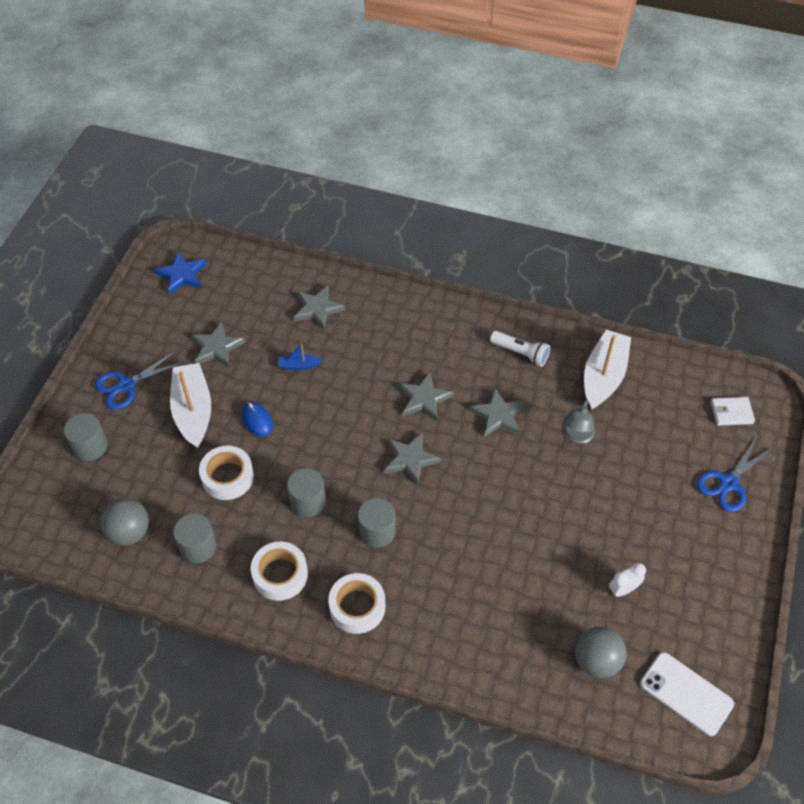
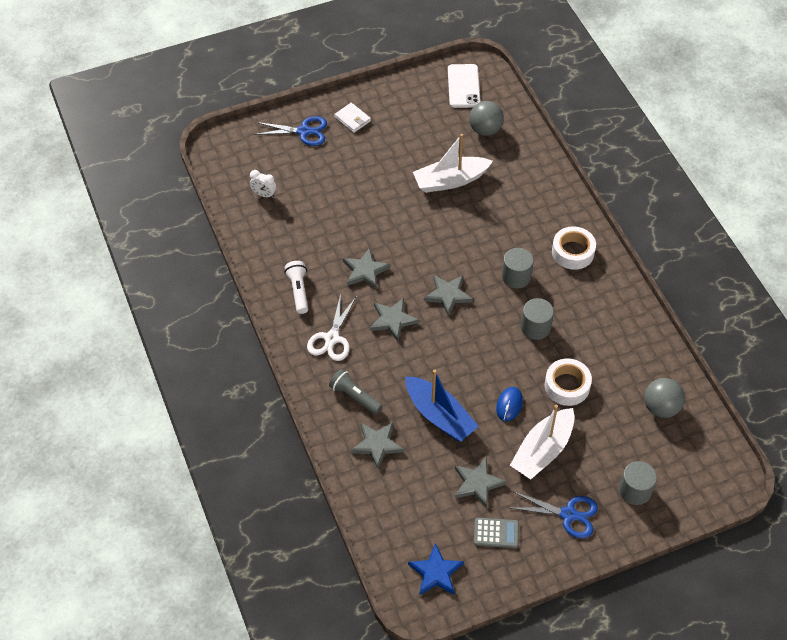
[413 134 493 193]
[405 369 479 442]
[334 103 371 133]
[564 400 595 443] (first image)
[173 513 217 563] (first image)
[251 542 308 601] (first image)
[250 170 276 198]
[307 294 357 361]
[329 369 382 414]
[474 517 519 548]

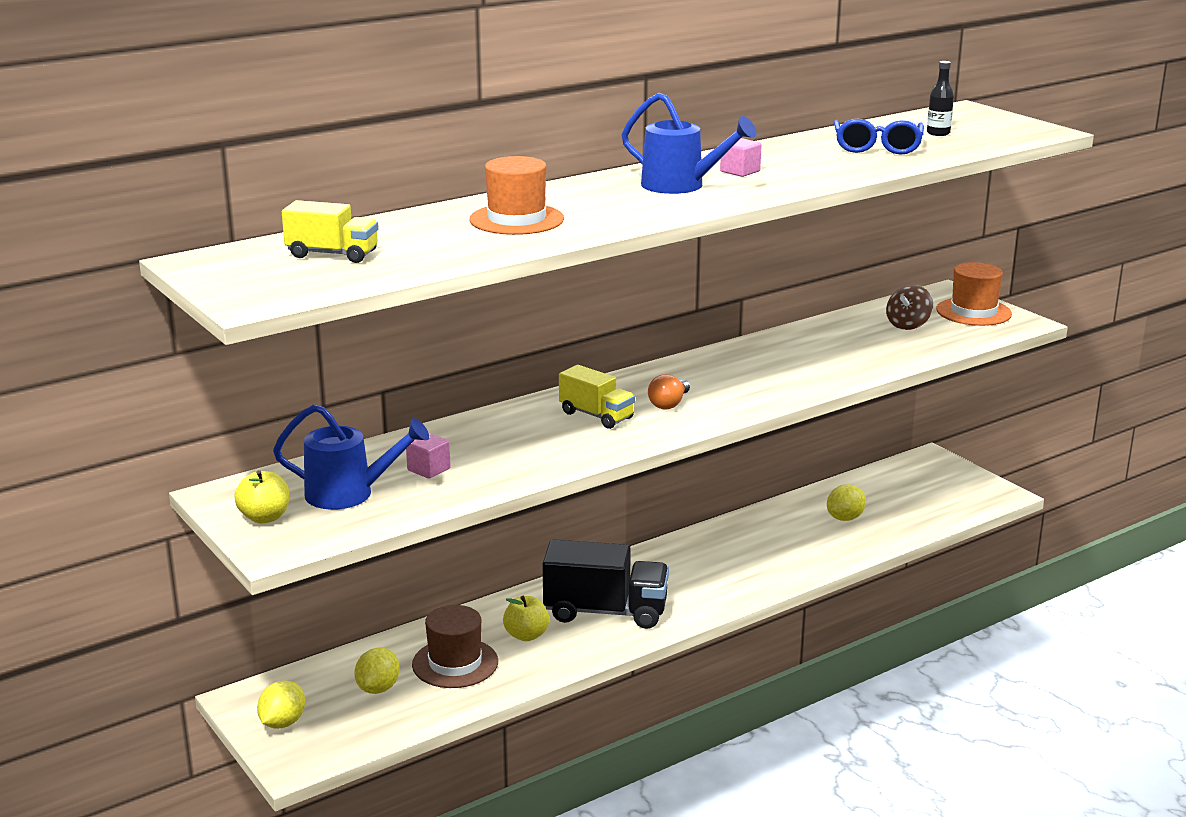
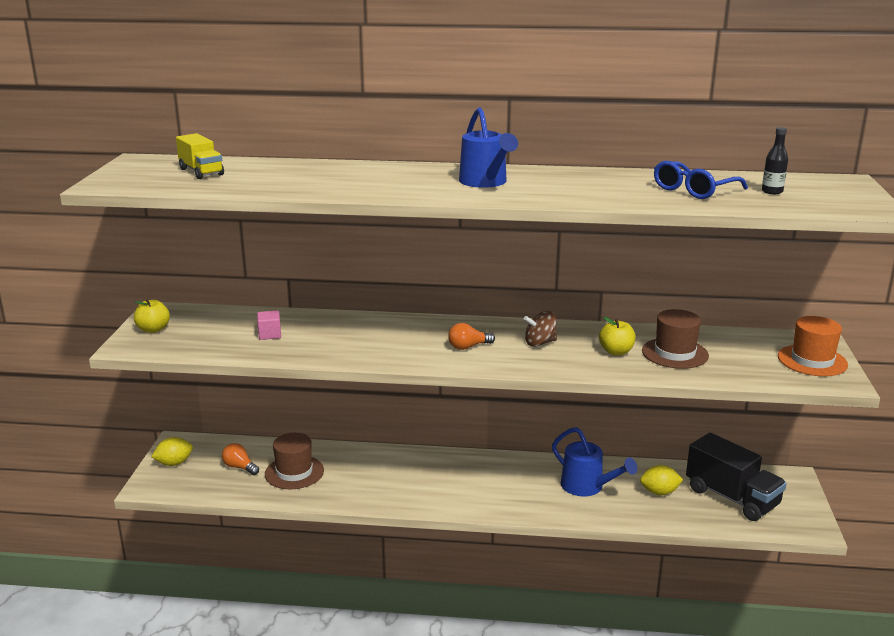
[720 138 762 177] (first image)
[469 156 564 235] (first image)
[524 311 557 347]
[559 365 635 429] (first image)
[552 427 637 496]
[686 433 787 521]
[599 317 636 355]
[222 443 259 475]
[642 309 709 369]

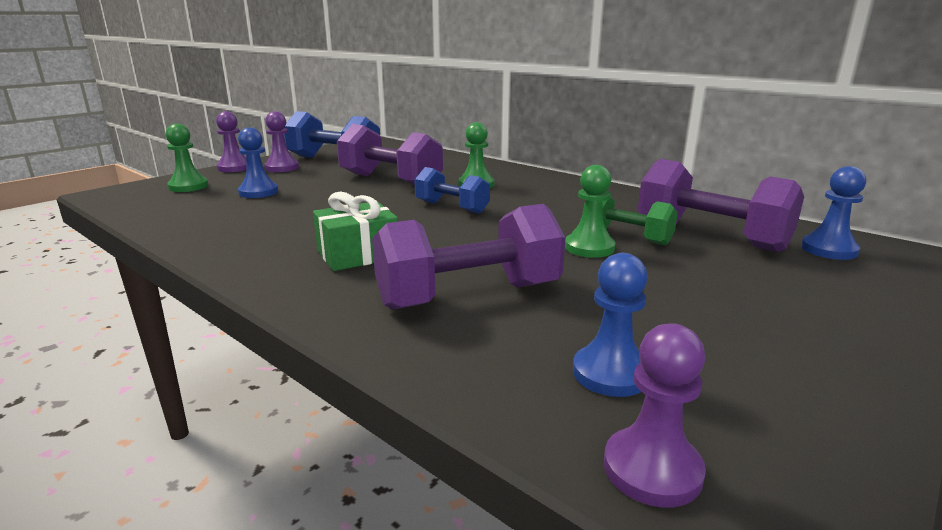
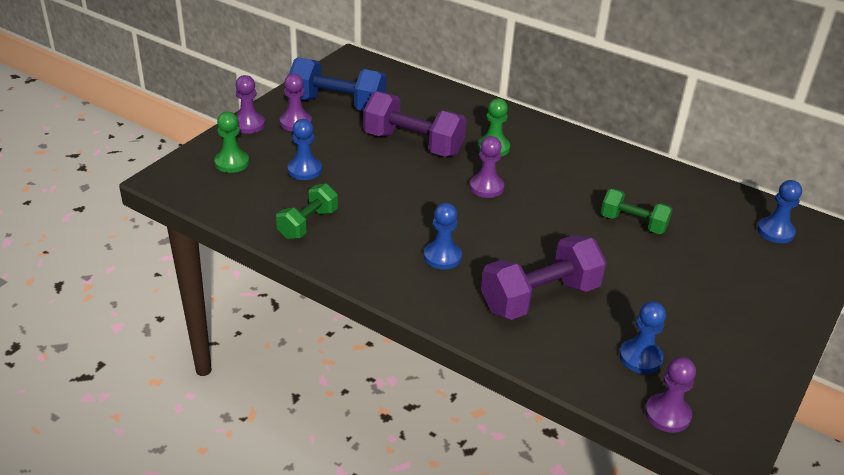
[638 159 804 252] (first image)
[565 165 615 258] (first image)
[469 136 504 198]
[424 203 462 269]
[276 183 338 239]

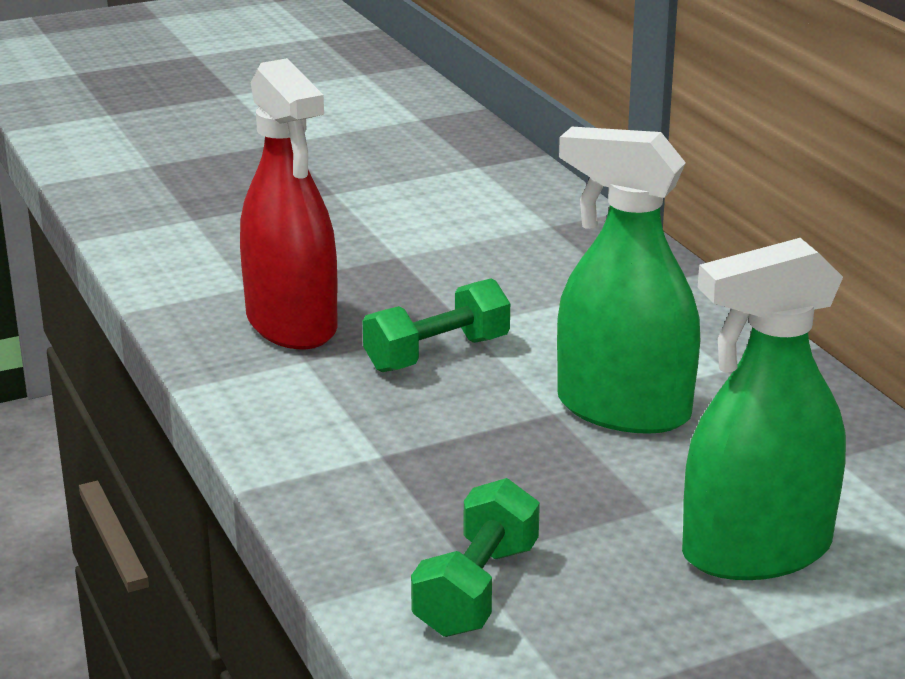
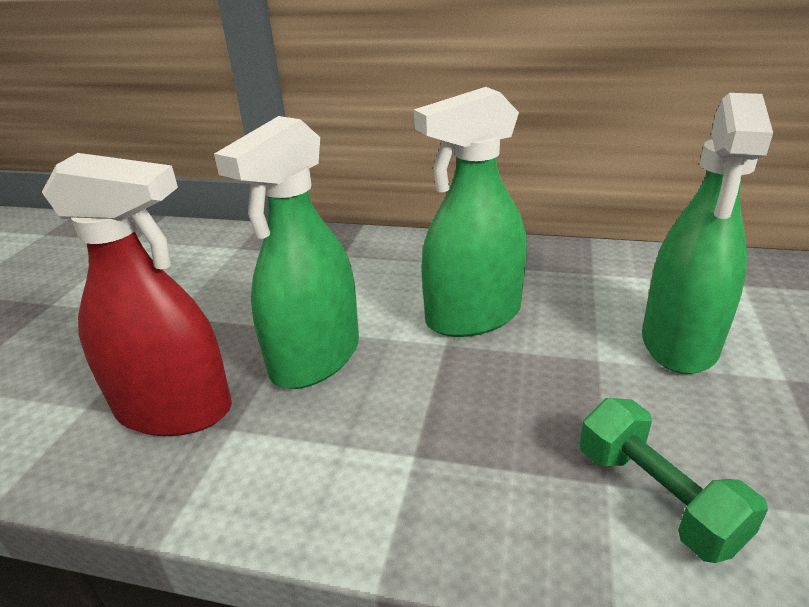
[214 116 359 389]

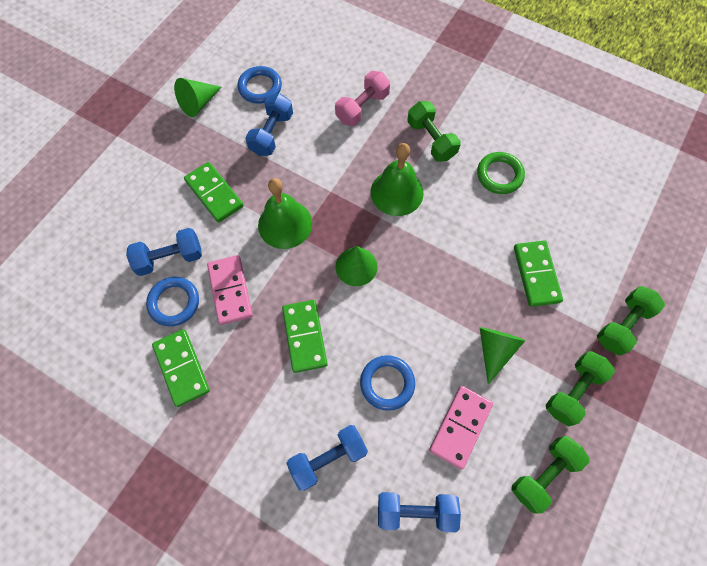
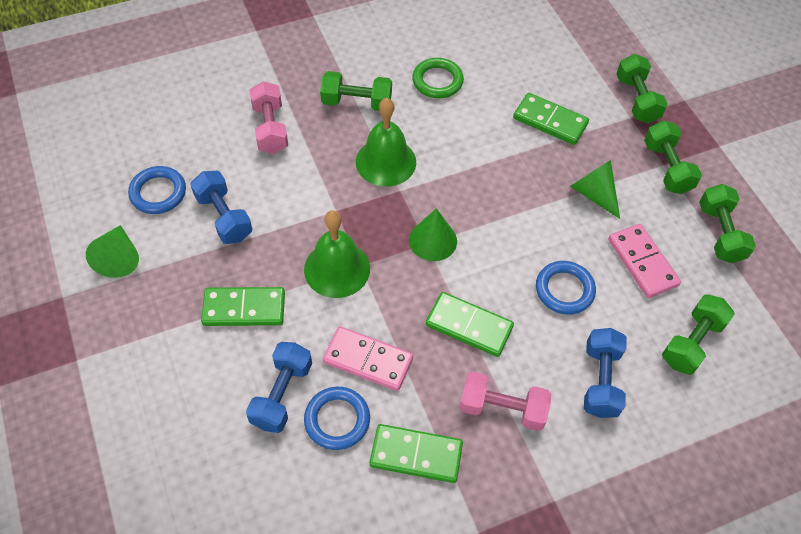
[662 294 735 375]
[460 371 551 431]

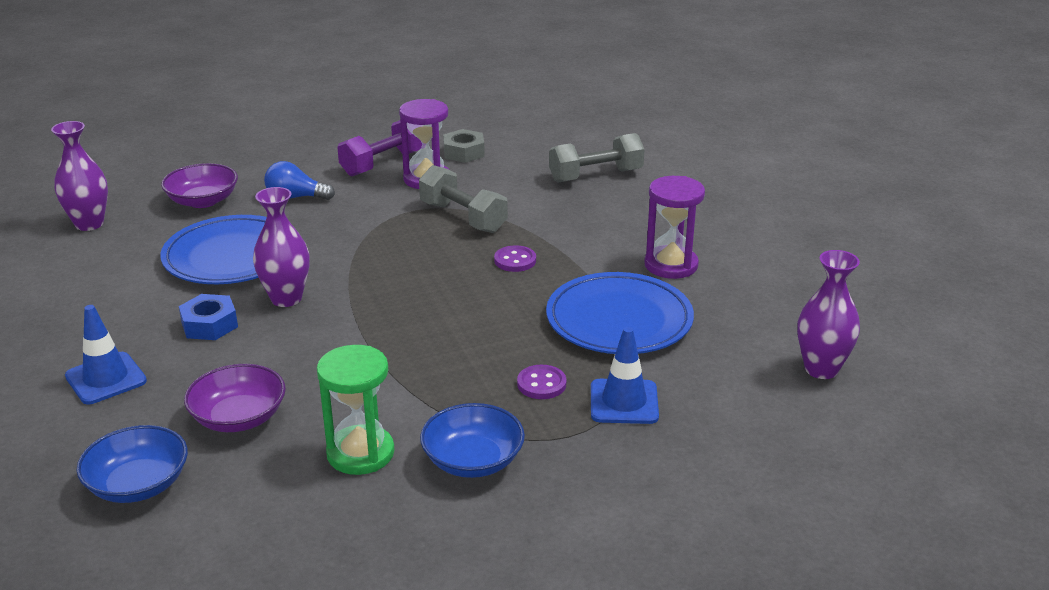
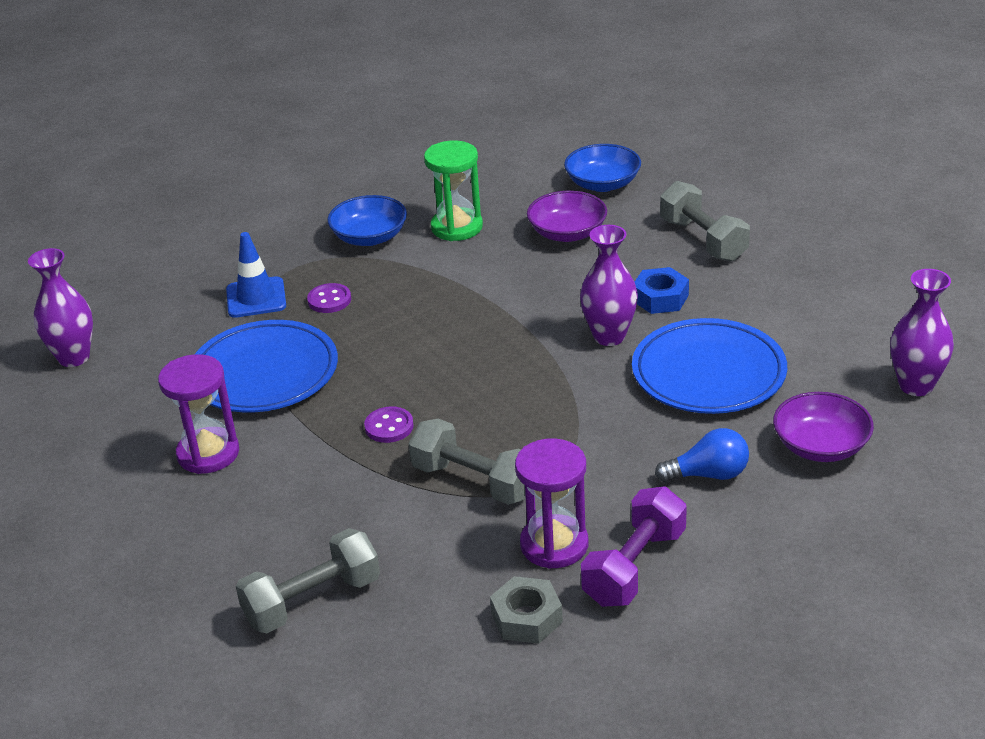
[660 181 750 262]

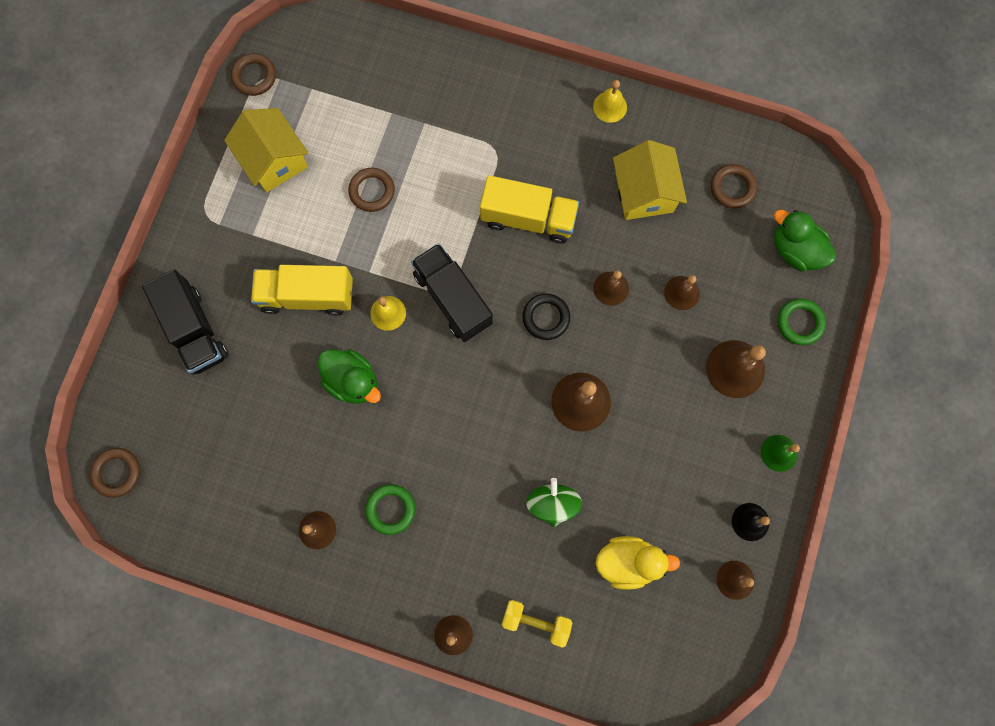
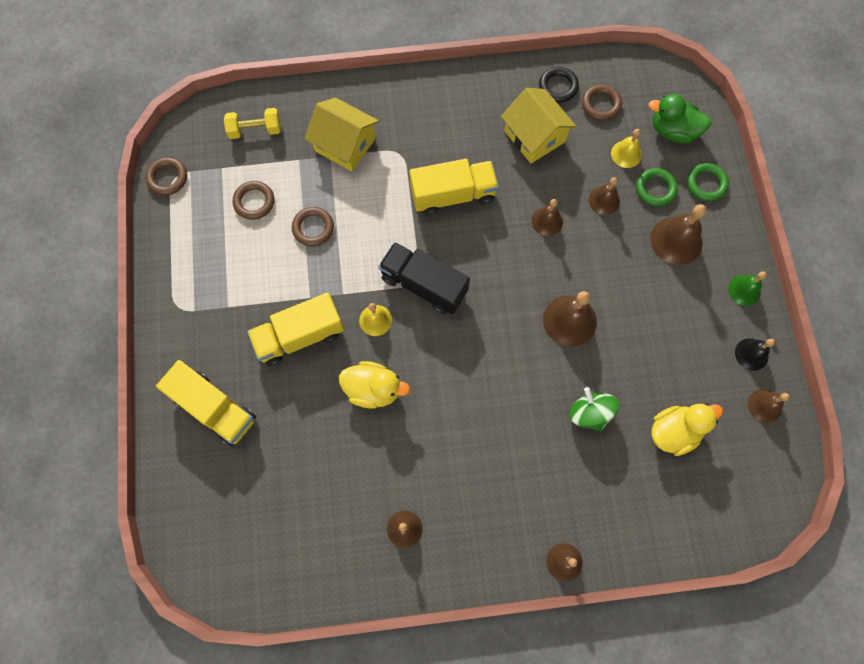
[611 129 642 168]
[305 97 379 171]
[156 360 256 446]
[539 67 579 103]
[339 361 410 409]
[233 181 274 220]
[636 168 678 207]
[224 108 281 139]

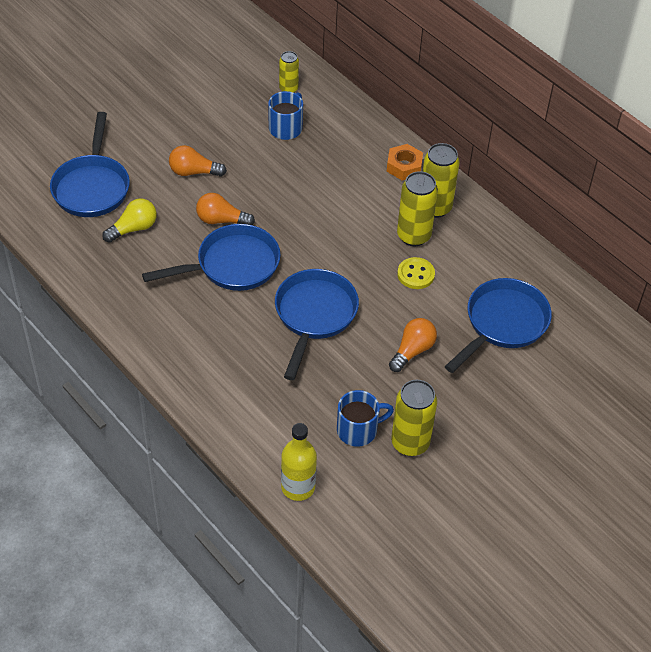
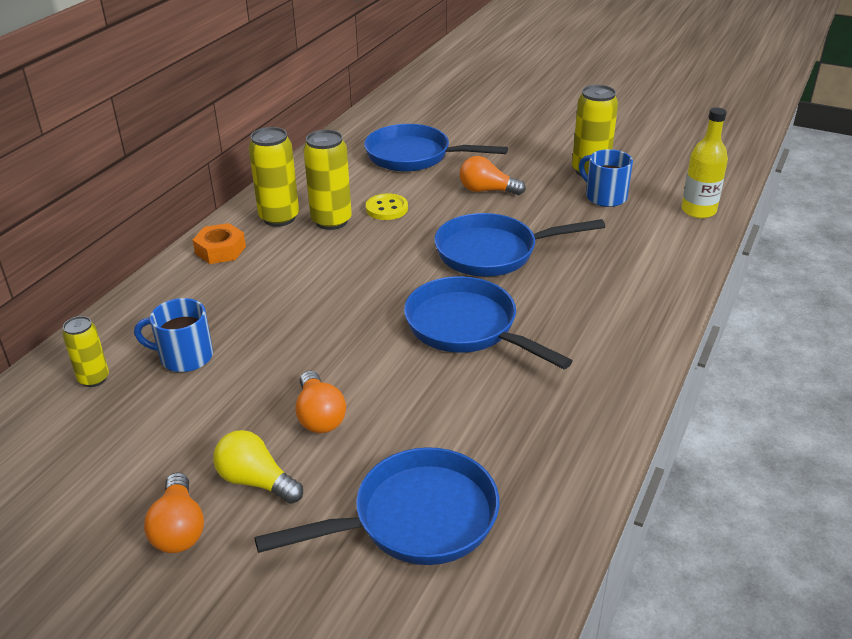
[144 473 204 553]
[213 430 303 504]

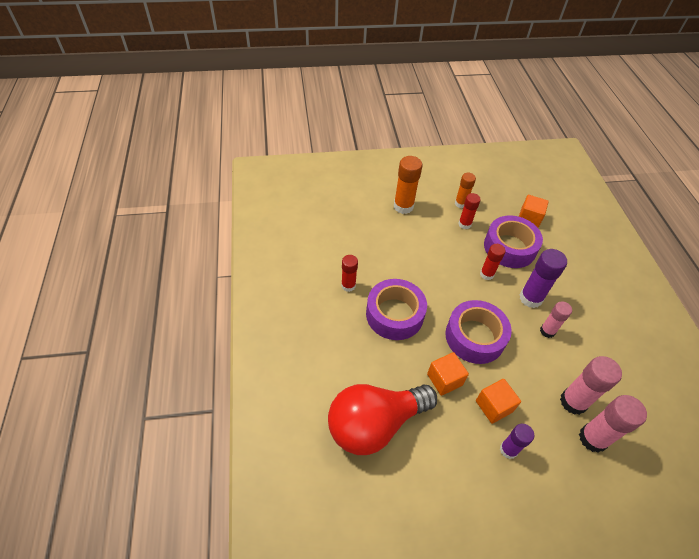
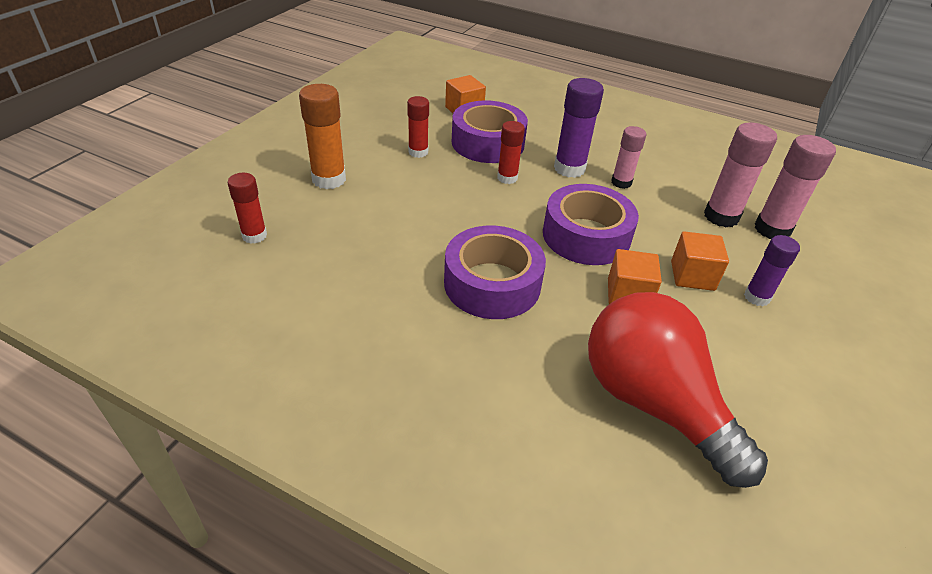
[455 173 476 208] (first image)
[228 173 267 244]
[588 292 768 488]

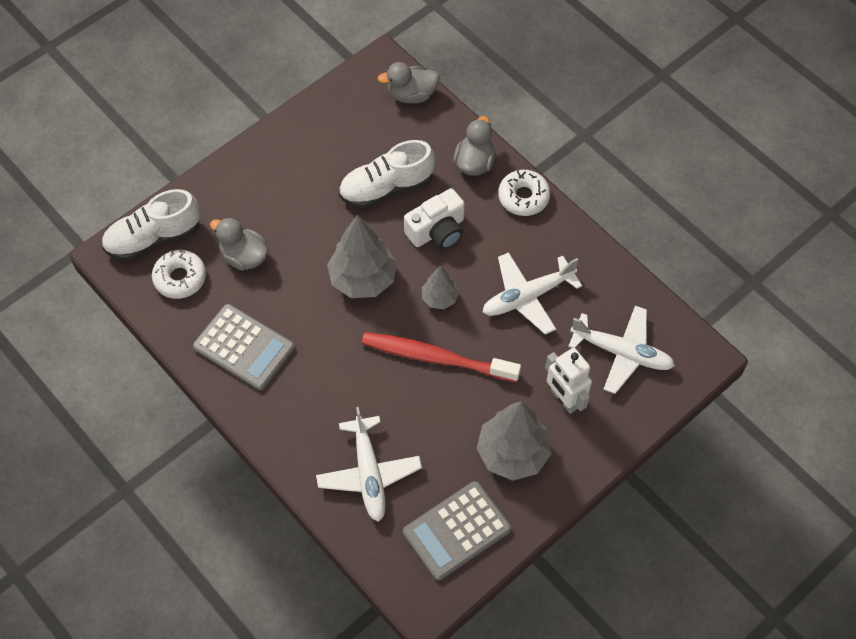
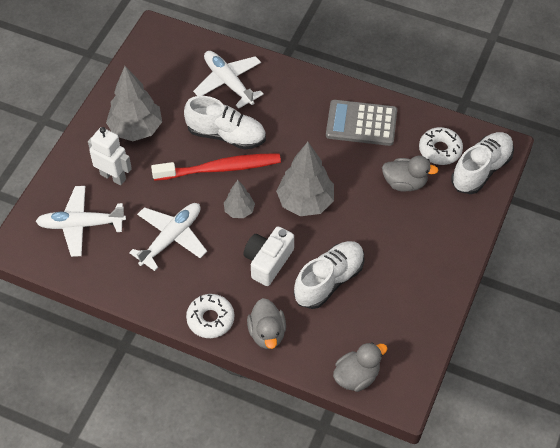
[403 481 511 580] (first image)
[184 96 266 150]

